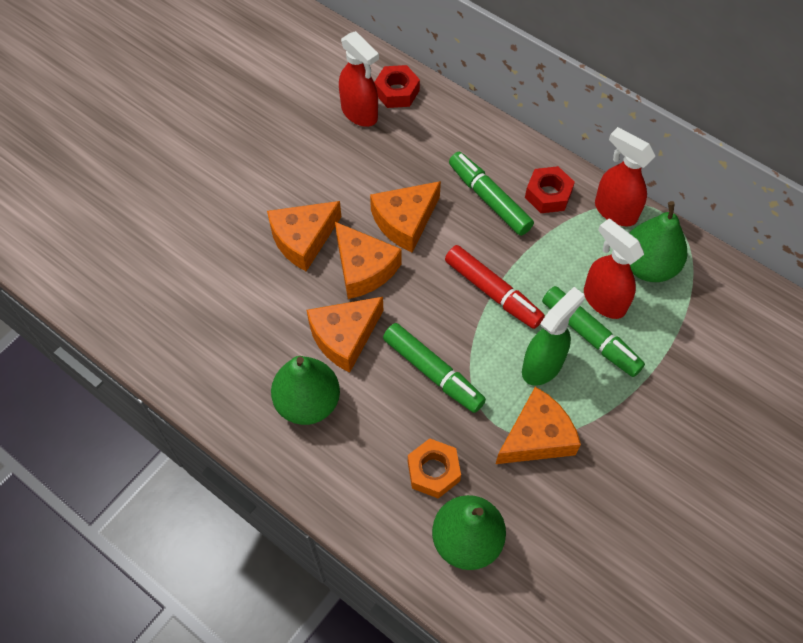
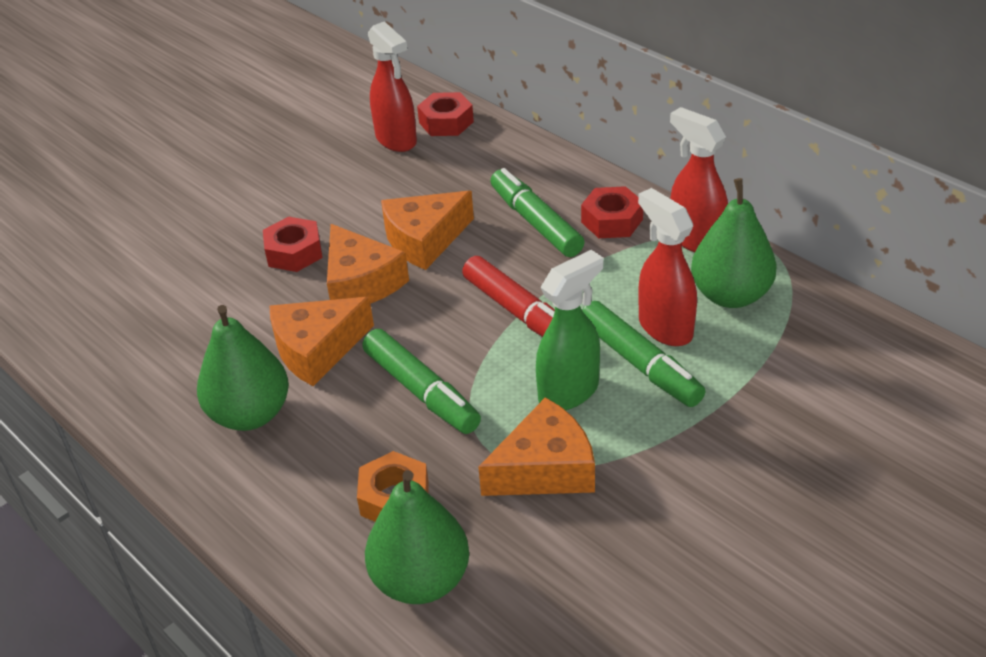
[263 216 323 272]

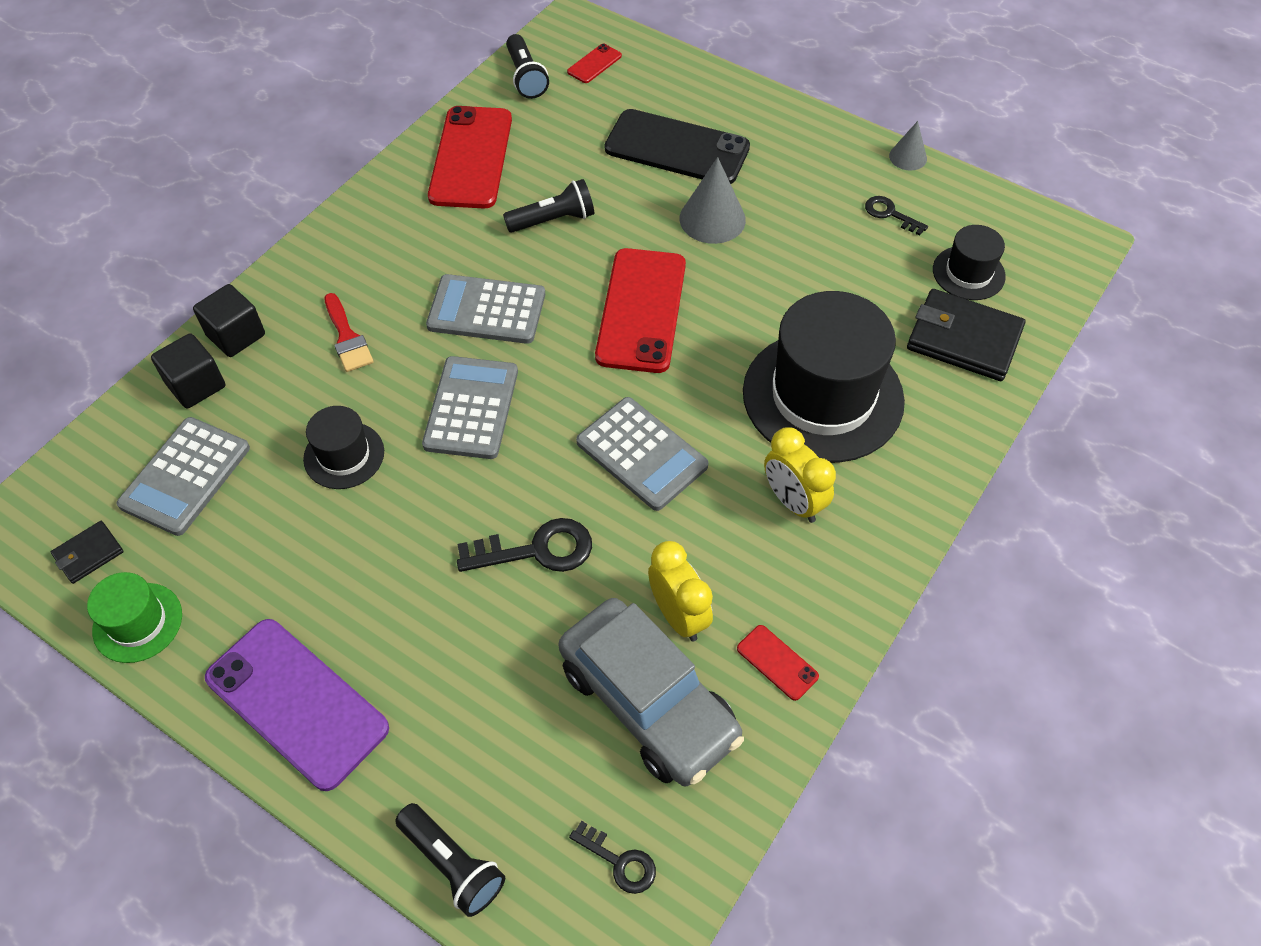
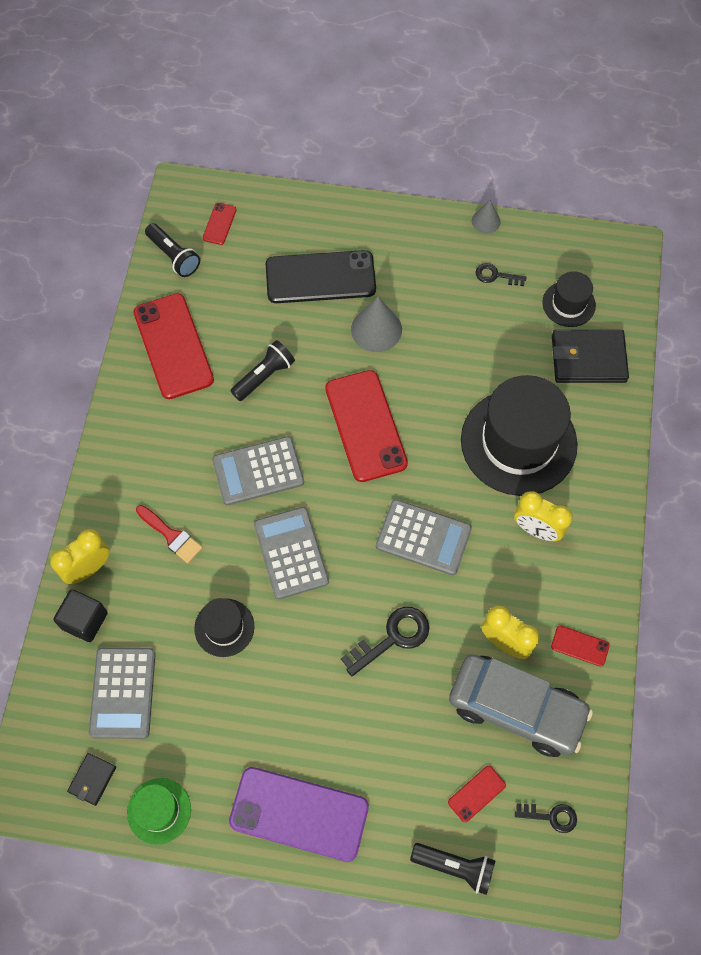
[50 529 110 584]
[448 766 506 822]

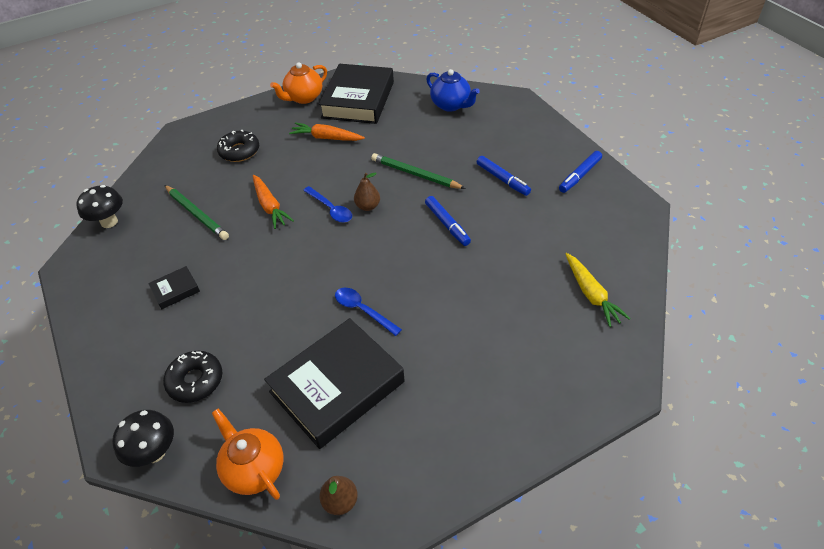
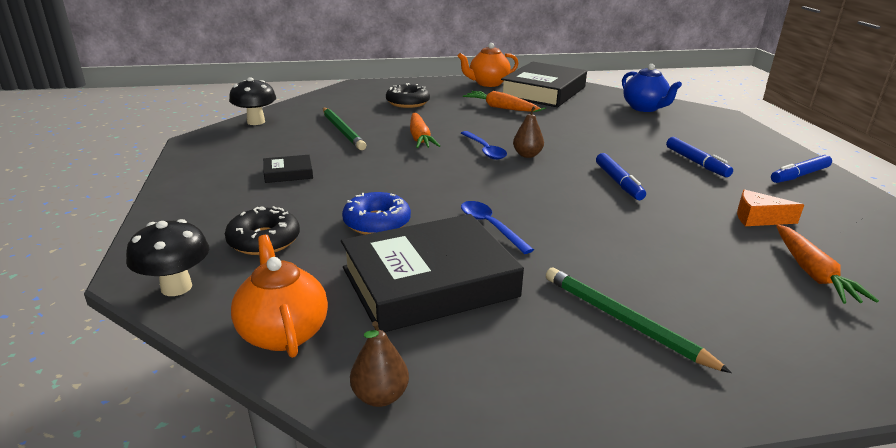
[546 268 732 373]
[776 224 879 304]
[737 190 804 226]
[342 192 411 235]

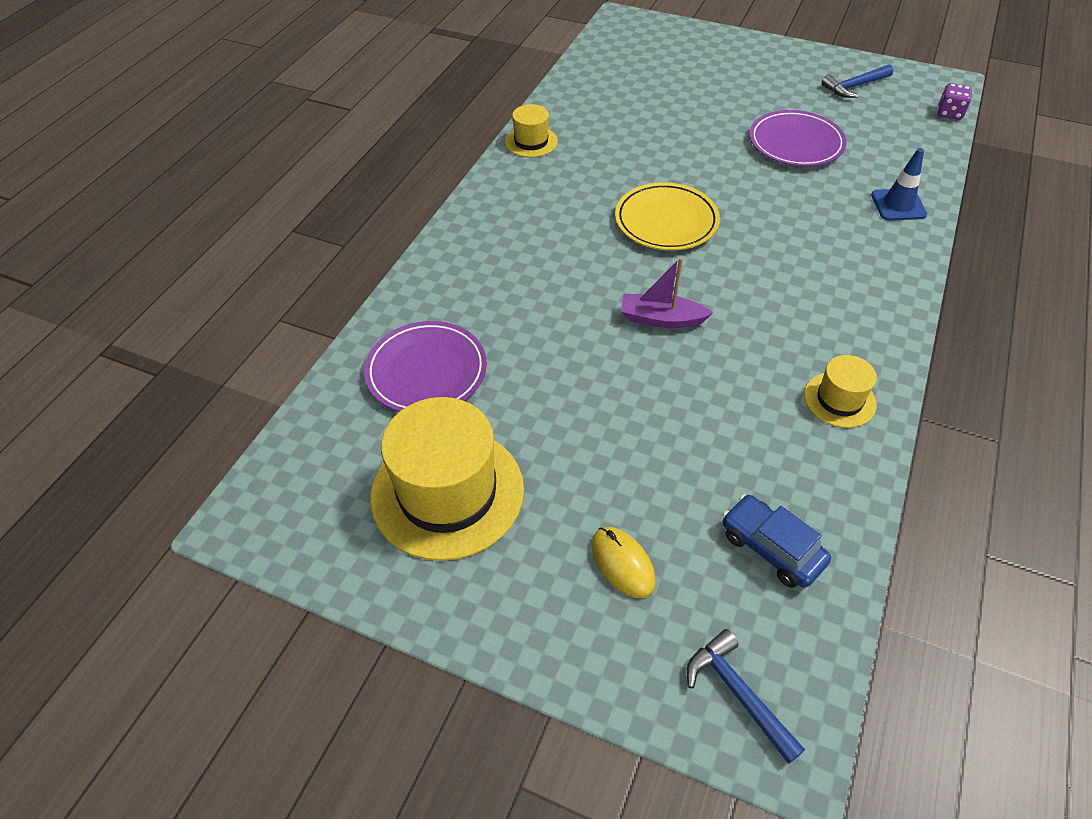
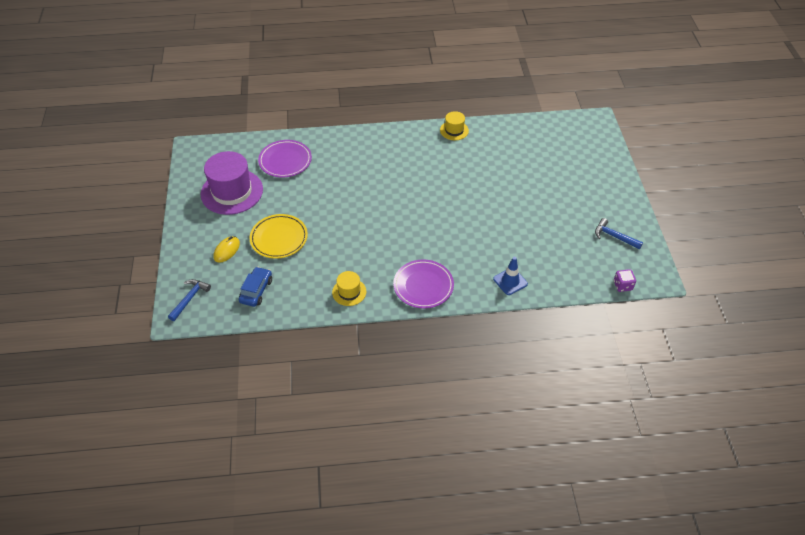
[393 259 454 309]
[250 214 308 259]
[621 257 713 328] (first image)
[201 151 263 215]

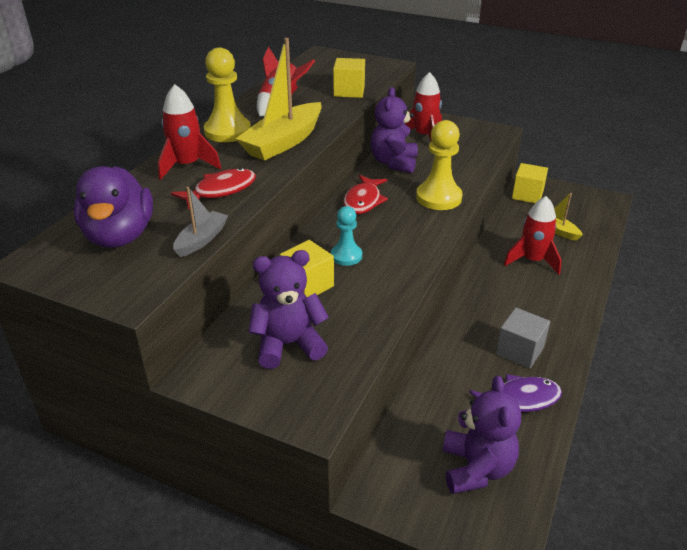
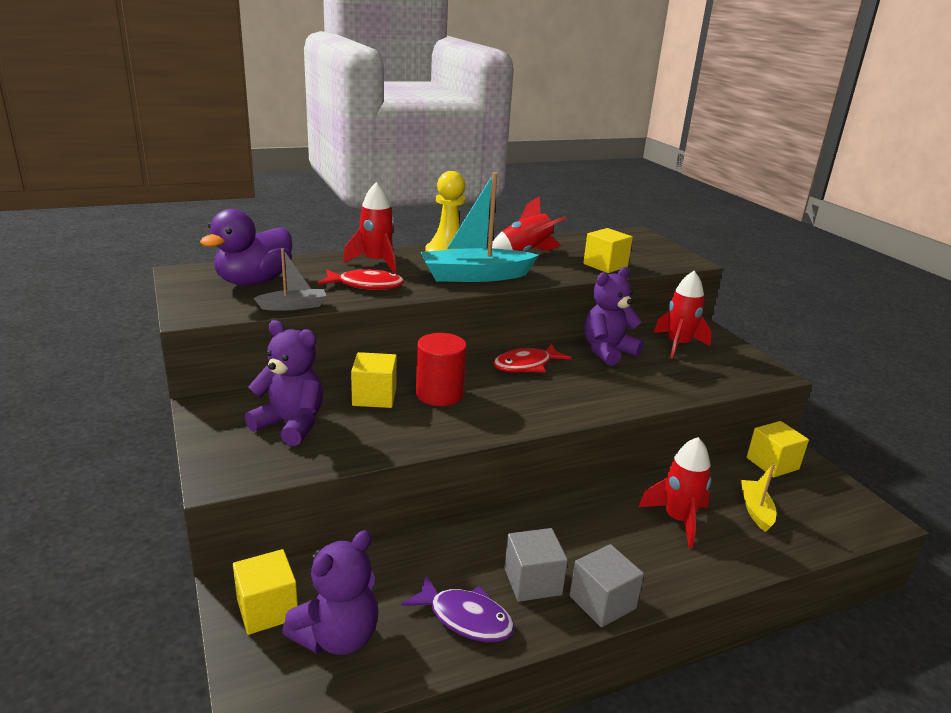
[421 172 539 282]
[416 120 462 210] (first image)
[416 333 467 406]
[570 544 644 628]
[233 549 298 635]

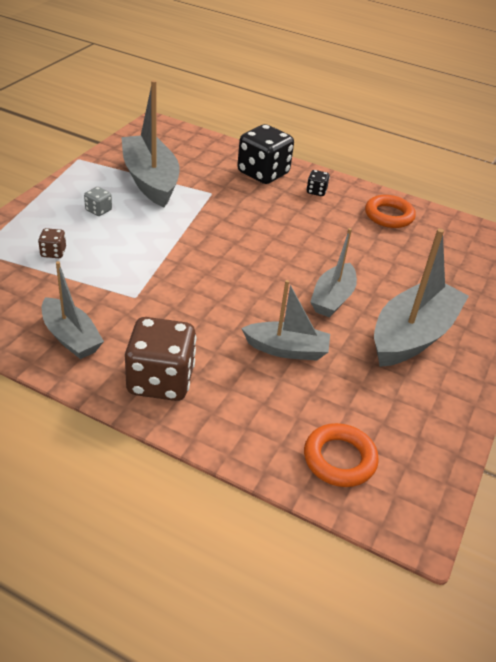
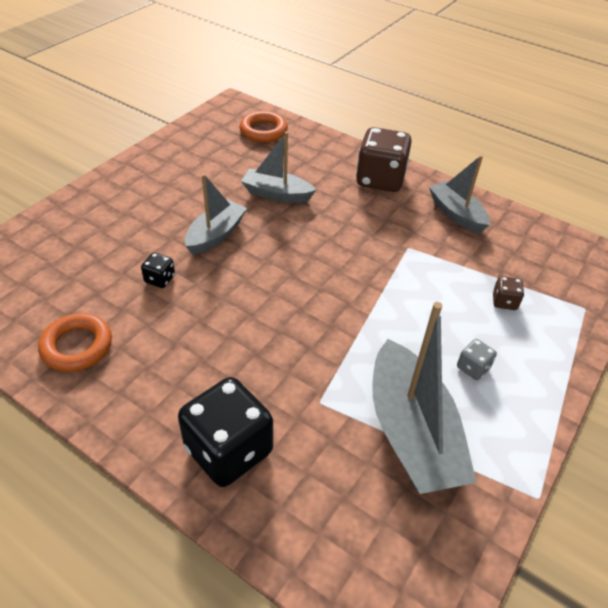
[141 253 175 288]
[374 228 469 367] (first image)

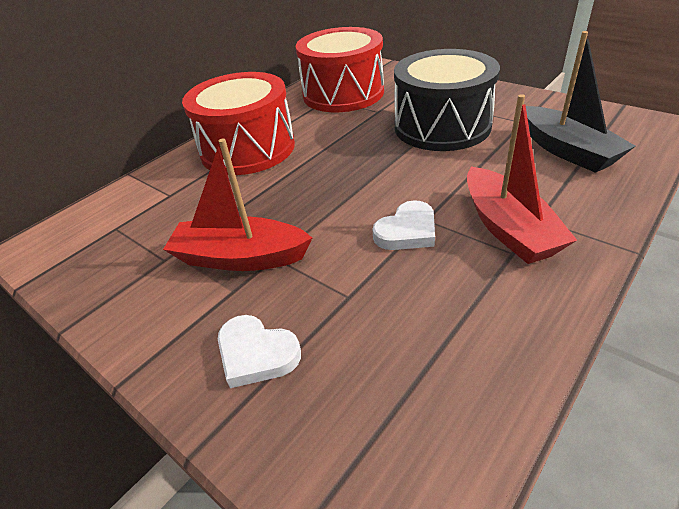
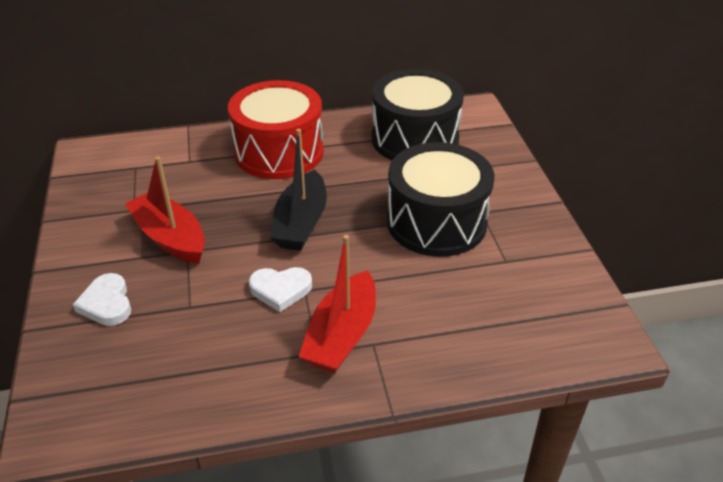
[372 69 464 160]
[270 129 327 251]

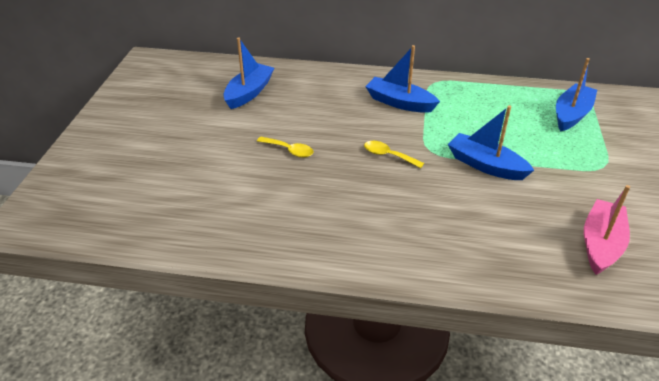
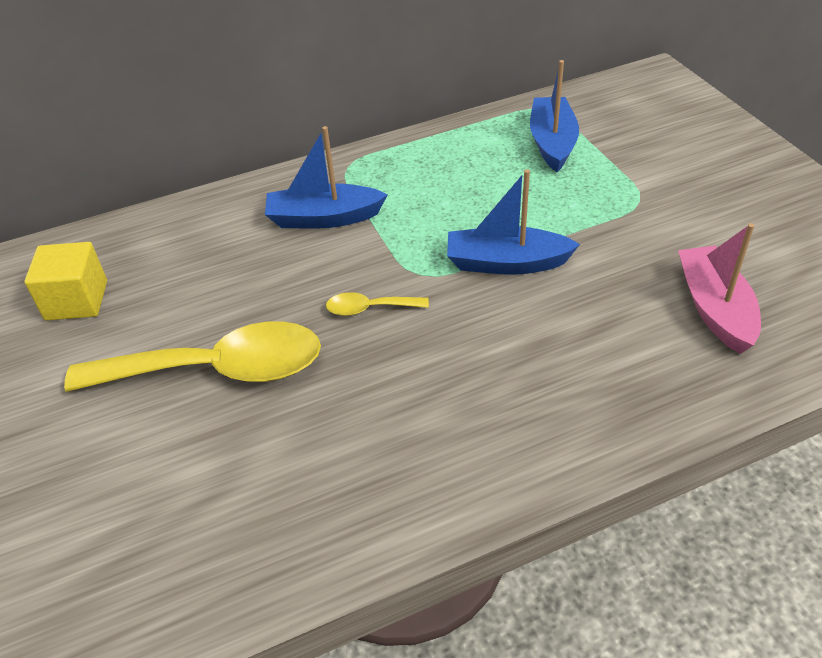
[24 242 107 320]
[64 321 321 392]

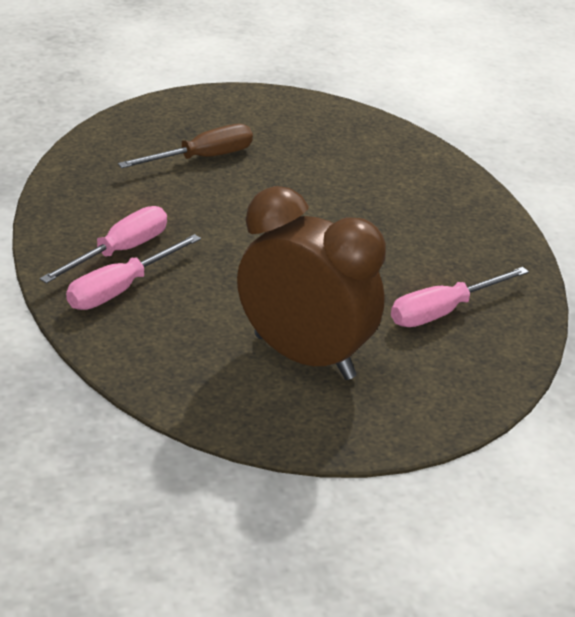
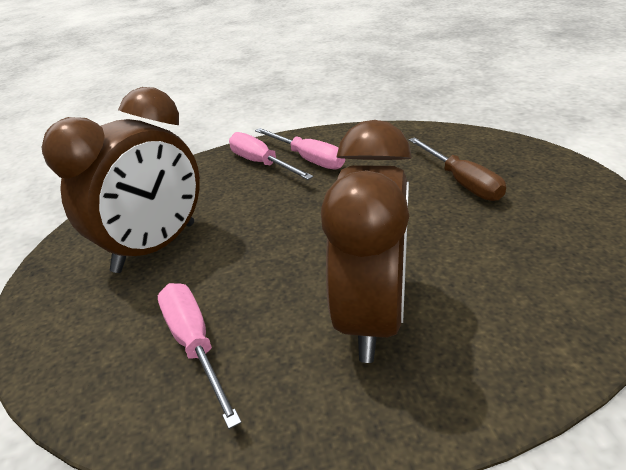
[321 120 412 363]

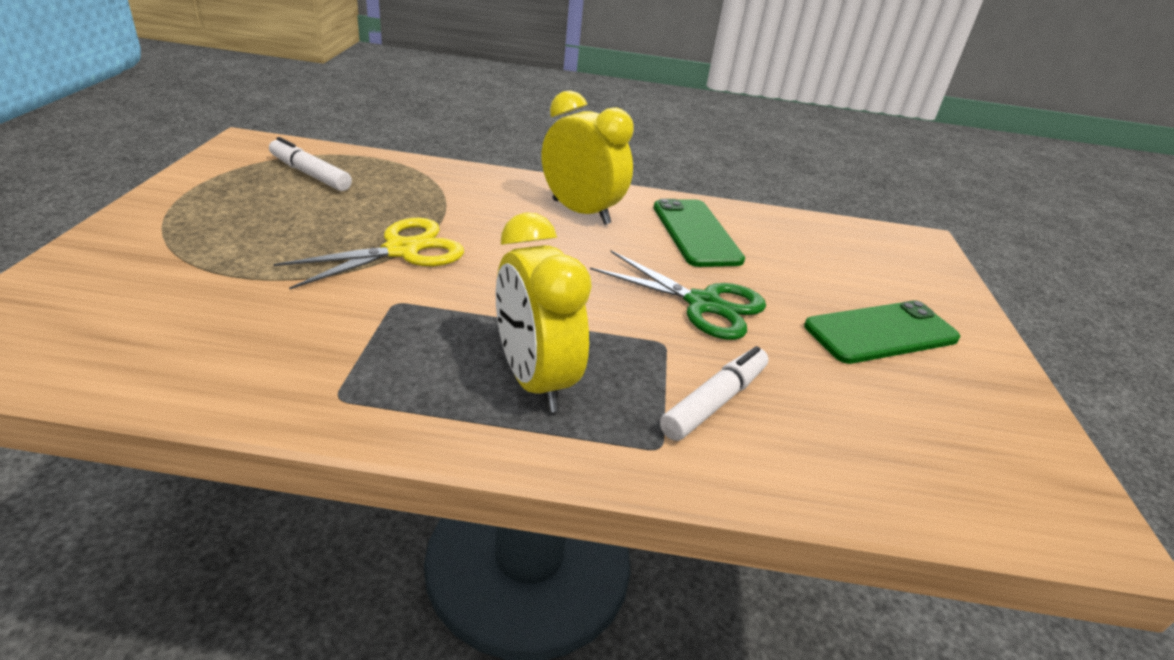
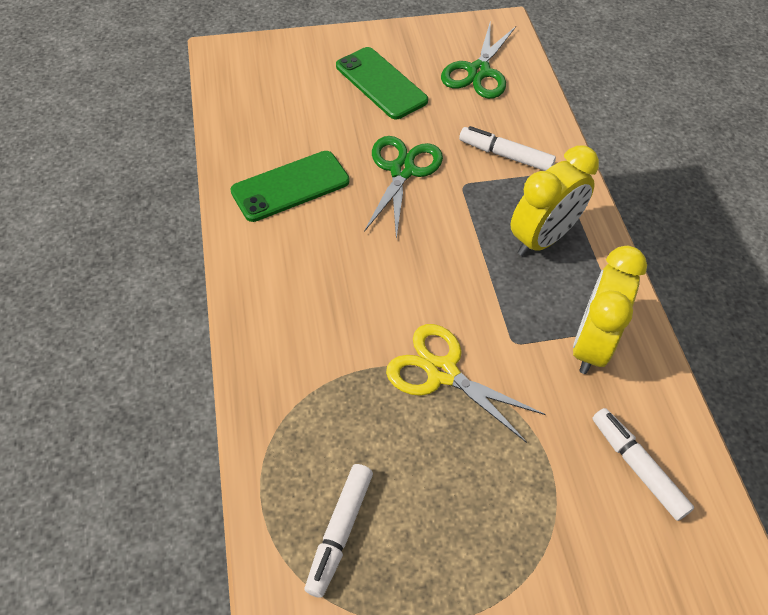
[573 246 647 374]
[441 20 516 99]
[592 408 694 521]

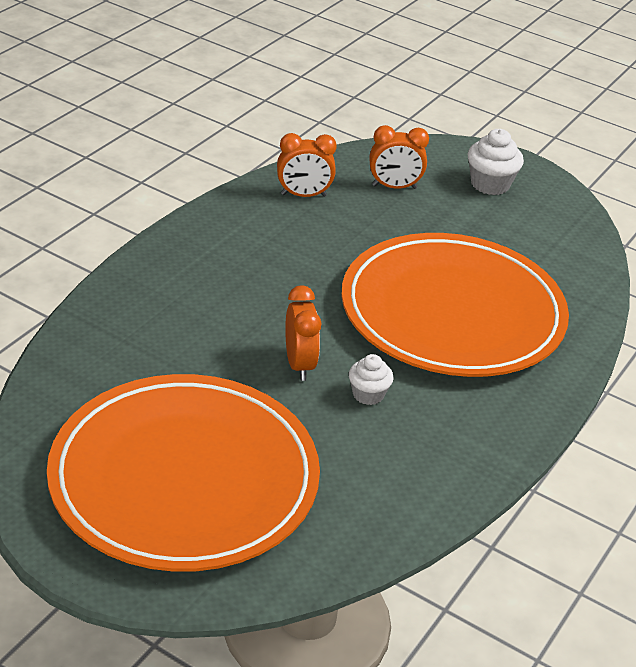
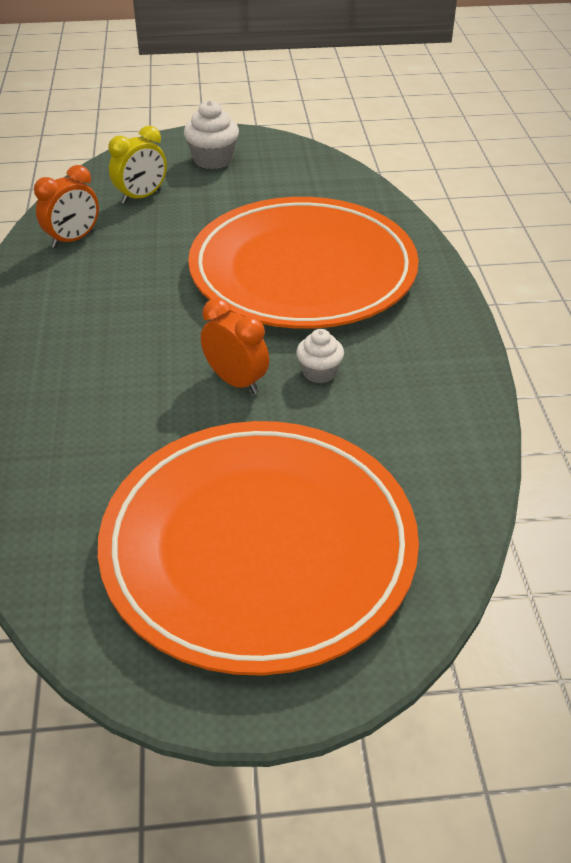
[108 126 167 204]

